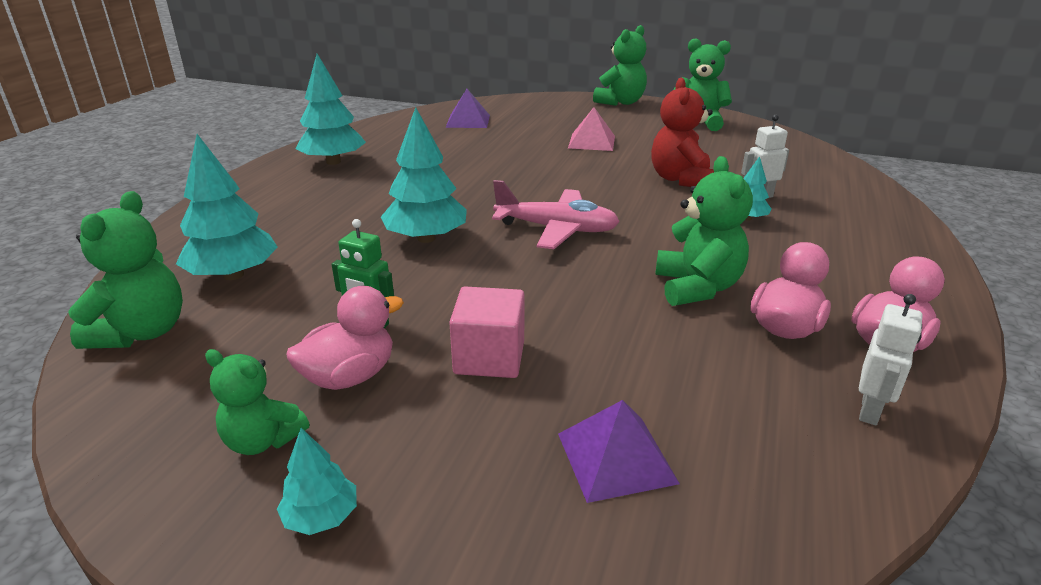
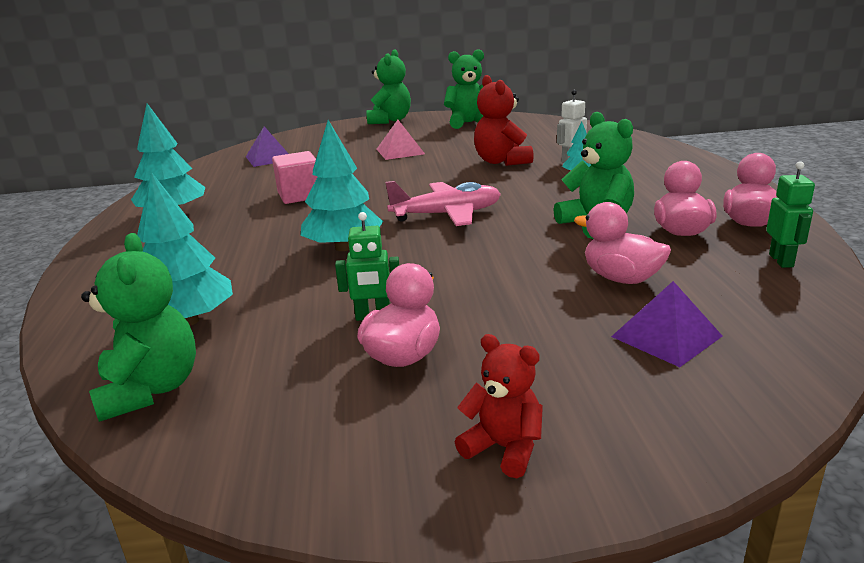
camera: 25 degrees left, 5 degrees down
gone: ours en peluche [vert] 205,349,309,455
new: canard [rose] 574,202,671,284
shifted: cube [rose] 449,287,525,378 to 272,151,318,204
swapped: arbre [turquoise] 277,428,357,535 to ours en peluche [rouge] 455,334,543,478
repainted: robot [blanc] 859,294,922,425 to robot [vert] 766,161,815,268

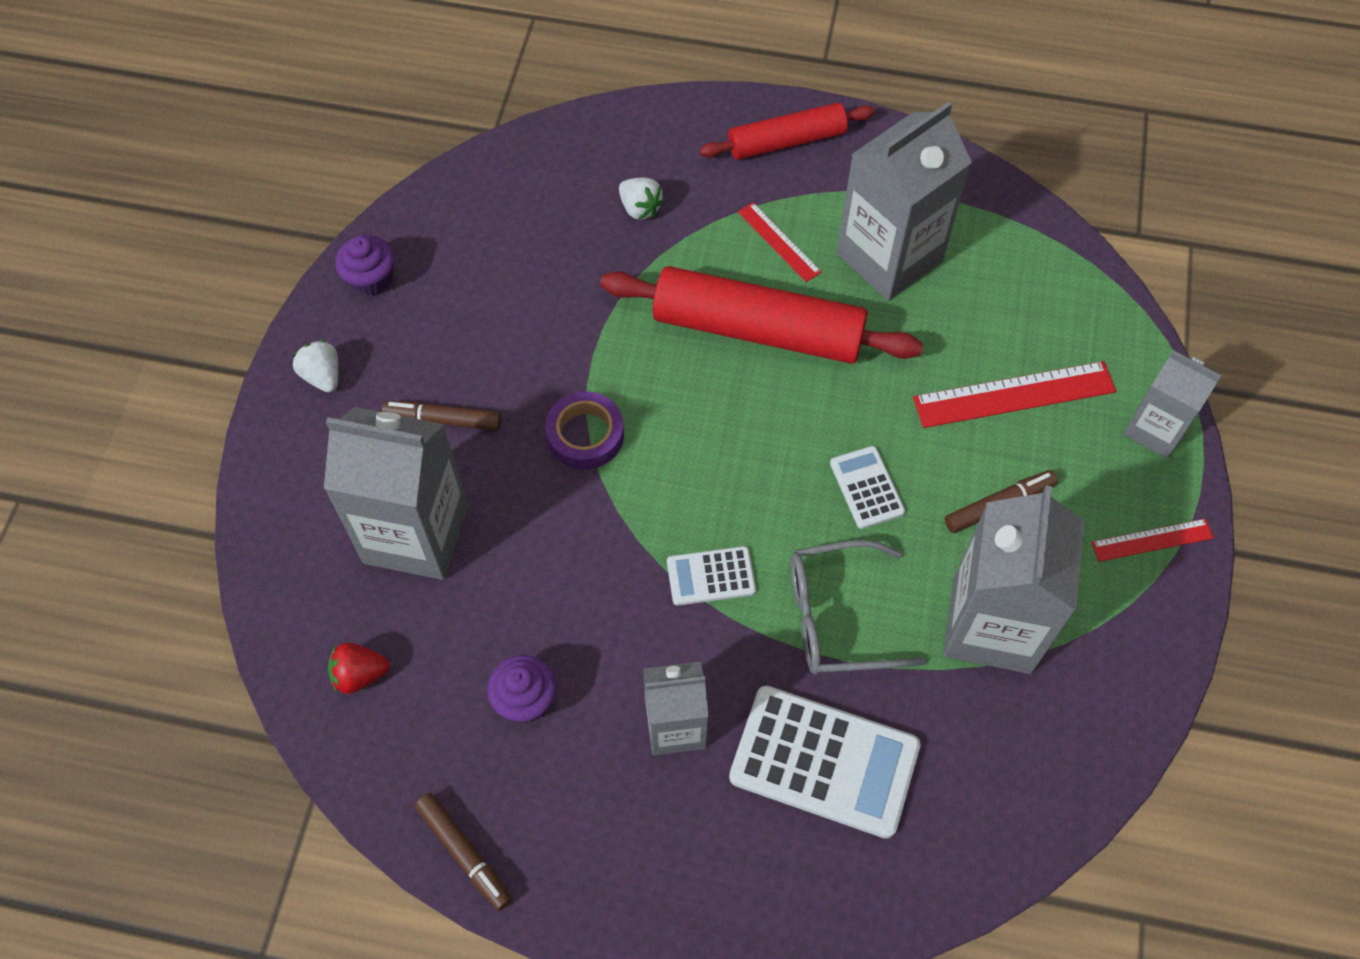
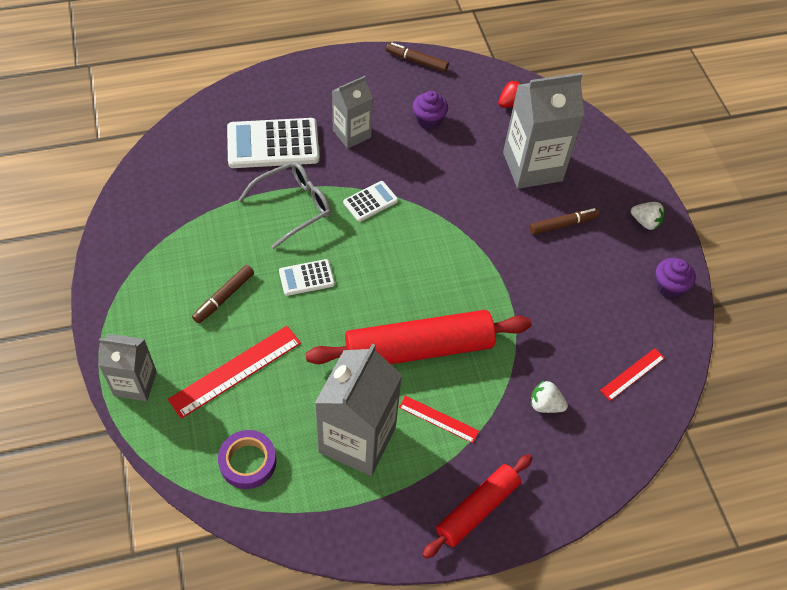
camera: 150 degrees right, 5 degrees down
gone: brique de lait [gris] 943,485,1084,674
shifted: ruban adhésif [violet] 545,391,624,470 to 218,430,276,489; règle [rouge] 1091,519,1214,562 to 600,348,665,401
rotated: calculatrice [blanc] 830,446,905,529 = 279,259,335,296 120 degrees clockwise

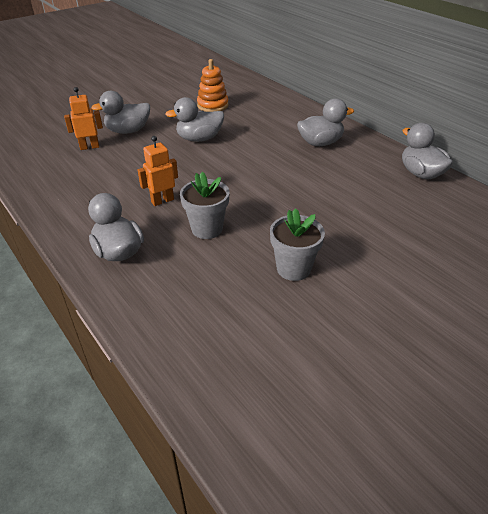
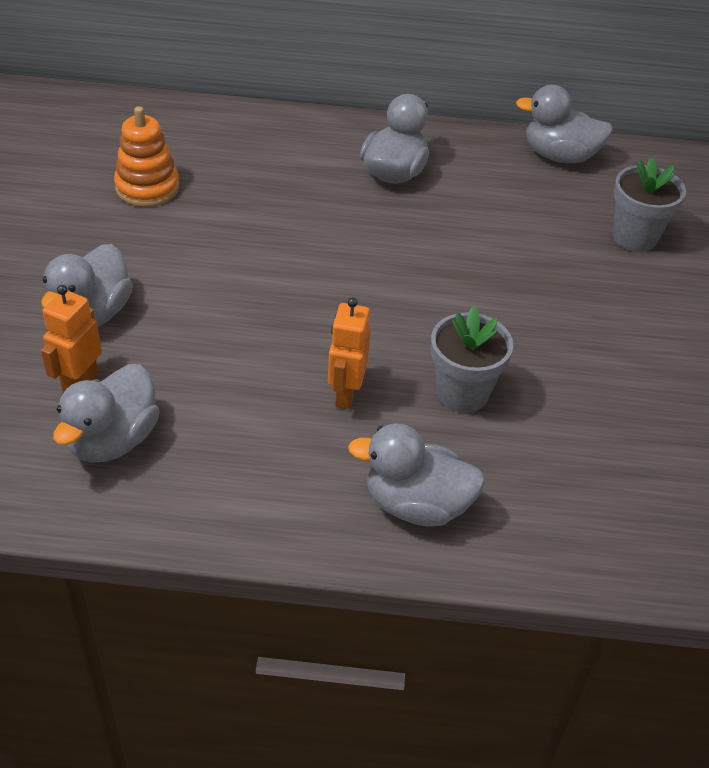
camera: 50 degrees left, 5 degrees up
shifted: canard [gris] 165,97,224,142 to 53,364,160,463; pot de fleurs [gris] 270,208,325,281 to 613,157,686,252

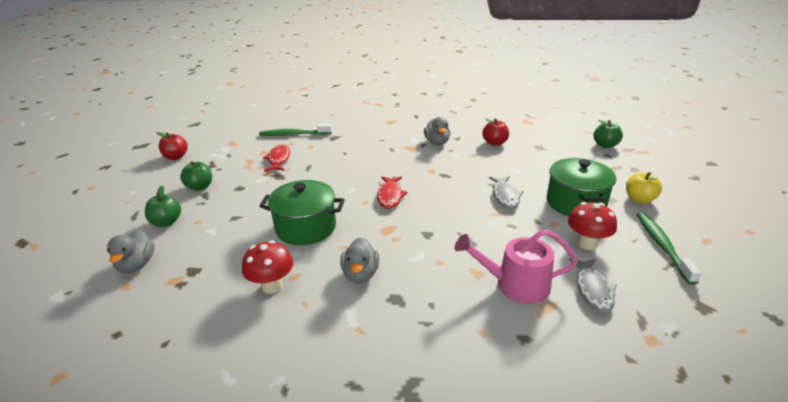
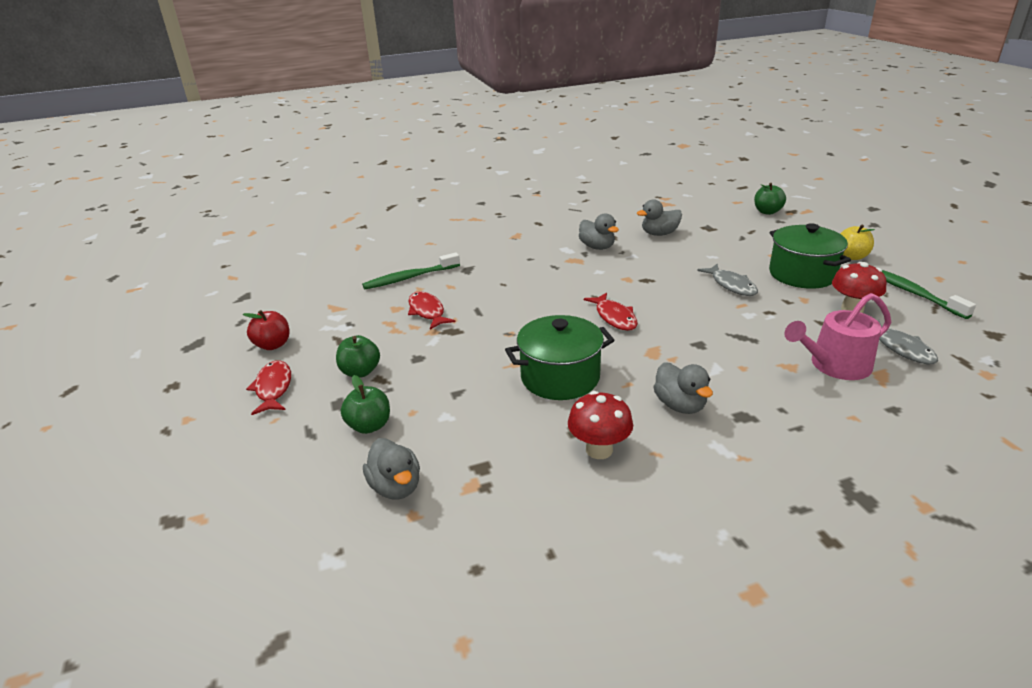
camera: 25 degrees left, 0 degrees up
new: poisson [rouge] 246,360,291,415
swapped: pomme [rouge] 482,118,509,146 to canard [gris] 637,199,682,236

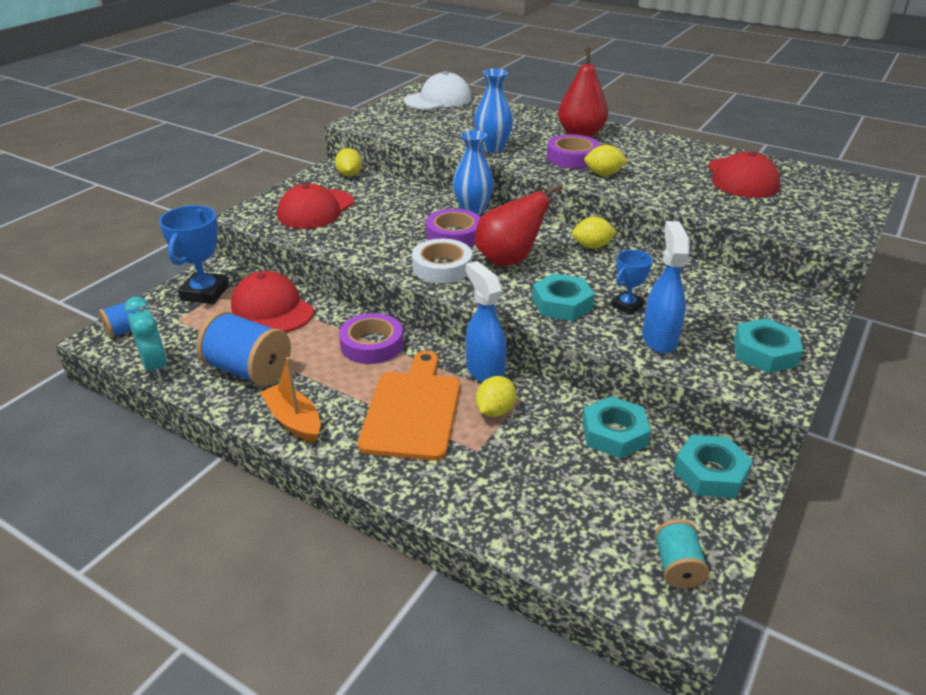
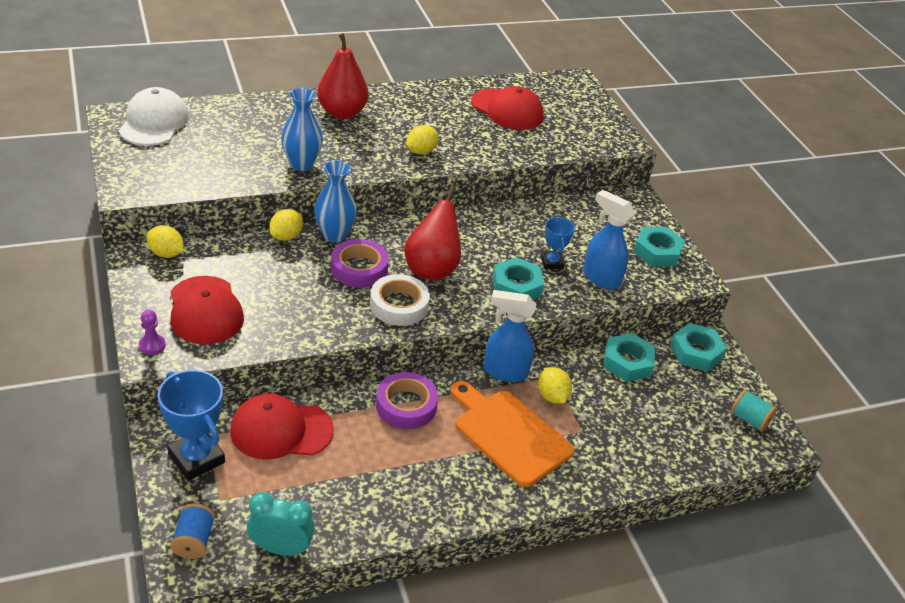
camera: 55 degrees left, 5 degrees up
gone: bobine [bleu] 196,311,291,387; bateau [orange] 260,357,321,443; ruban adhésif [violet] 547,134,600,168
new: pion [violet] 139,310,166,355
shifted: citron [jaune] 572,217,617,249 to 269,209,303,241

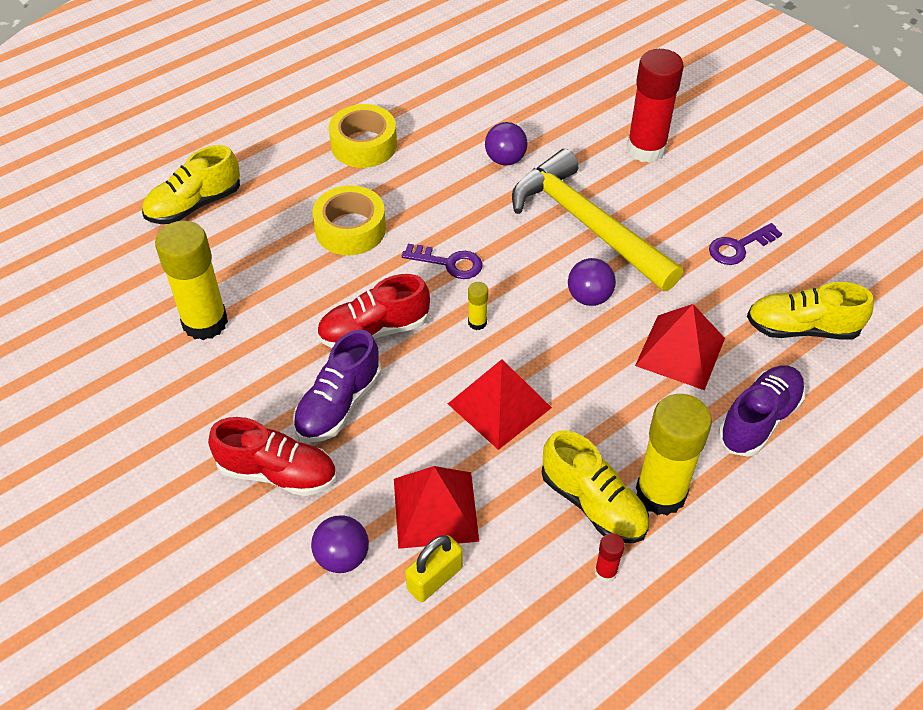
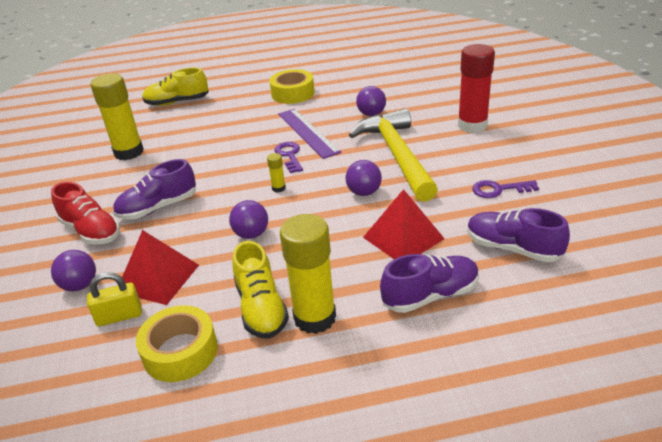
camera: 30 degrees right, 15 degrees down
gone: chaussure [rouge] 317,274,430,348; bâton de colle [rouge] 595,533,625,582
new: règle [violet] 278,109,341,159
shifted: ruban adhésif [jaune] 312,185,386,255 to 136,305,218,382
swapped: pyramide [rouge] 448,359,552,450 to balle [violet] 229,200,268,239
repainted: chaussure [jaune] 747,282,874,340 to chaussure [violet] 467,208,570,262
rotated: clé [violet] 402,244,483,279 = 274,142,303,173 150 degrees counterclockwise

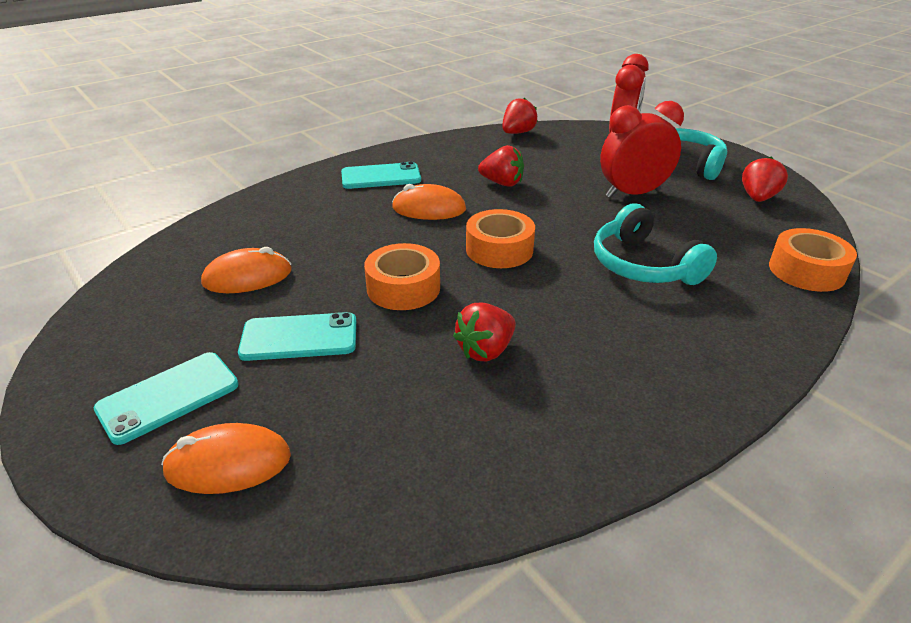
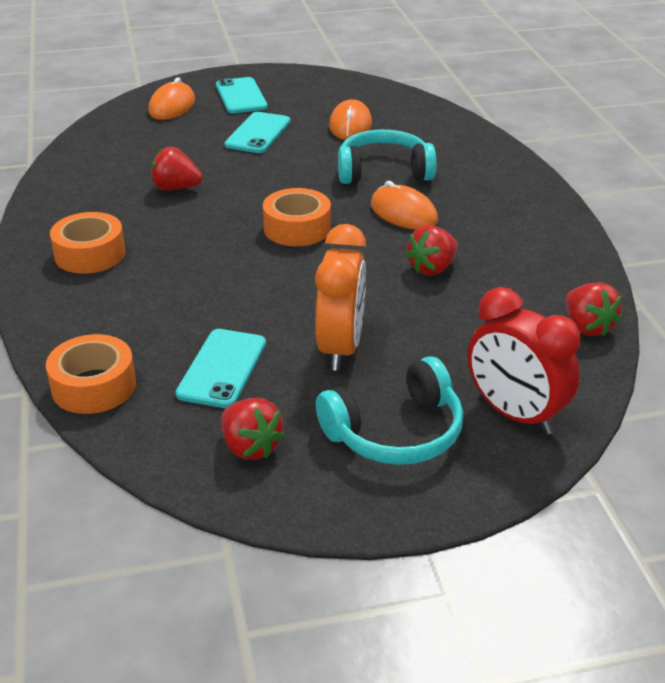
camera: 115 degrees right, 0 degrees up
shifted: téléphone [turquoise] 341,162,421,189 to 176,329,266,408; ruban adhésif [orange] 364,243,440,310 to 50,212,125,274; casque audio [turquoise] 594,203,717,285 to 338,130,436,184
repainted: réveil [rouge] 600,101,684,198 to réveil [orange] 315,224,366,371
rotated: souris [orange] 392,184,466,220 = 371,181,438,230 75 degrees counterclockwise; fraise [rouge] 453,303,516,361 = 151,147,203,191 60 degrees counterclockwise

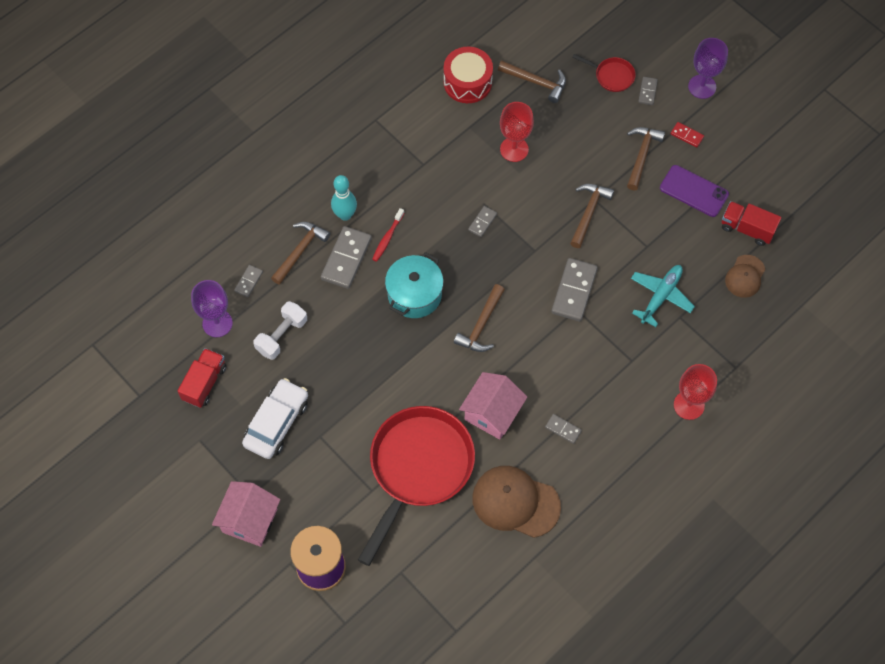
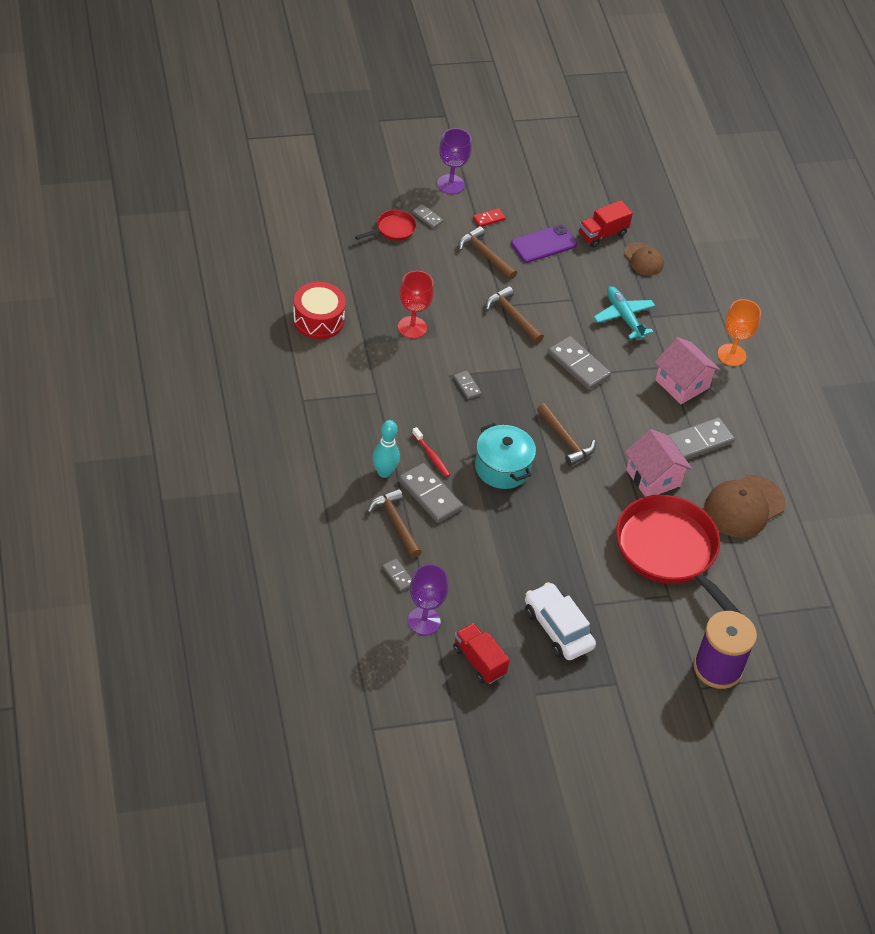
camera: 65 degrees left, 15 degrees down
gone: haltère [blanc] 253,301,307,360; marteau [marron] 498,61,566,103
shifted: maison [rose] 212,481,280,547 to 655,337,720,404
repainted: verre à pied [rouge] 674,364,717,420 to verre à pied [orange] 718,299,761,366
scaled: domino [gris] 545,414,582,444 = 668,417,735,460 x1.95

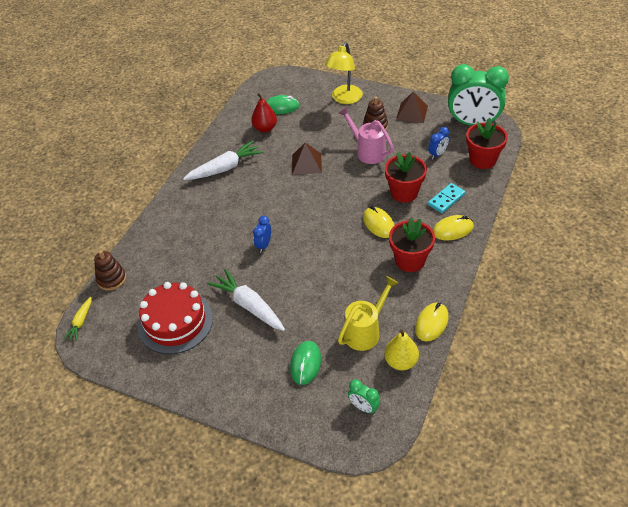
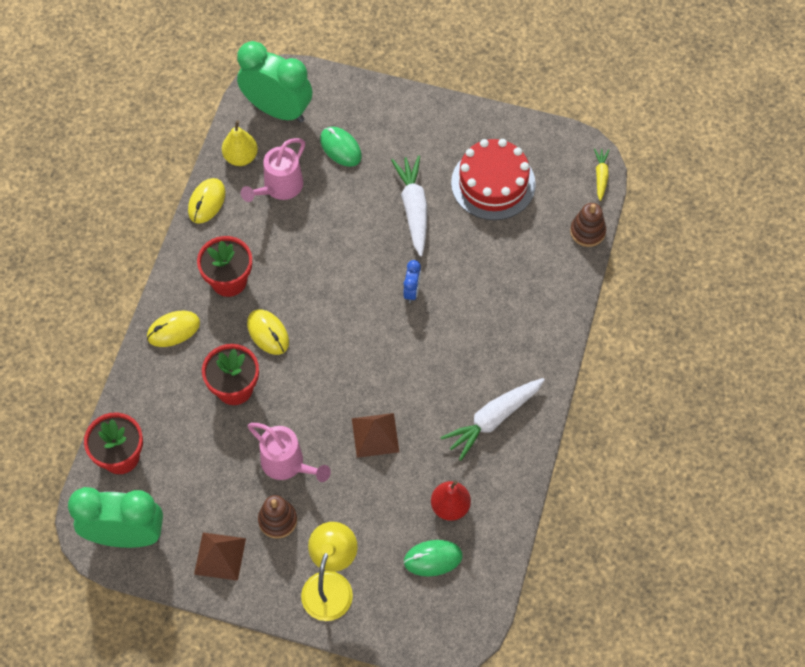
camera: 170 degrees right, 15 degrees up
gone: réveil [bleu] 428,127,449,159; domino [turquoise] 428,183,465,213
repainted: arrosoir [jaune] 338,276,398,351 to arrosoir [rose] 241,138,305,202
rotated: carotte [blanc] 207,269,285,331 = 391,155,427,257 135 degrees counterclockwise; souris [vert] 290,341,321,385 = 320,127,362,167 45 degrees counterclockwise
scaled: réveil [vert] 348,379,380,414 = 237,41,313,123 x2.33

